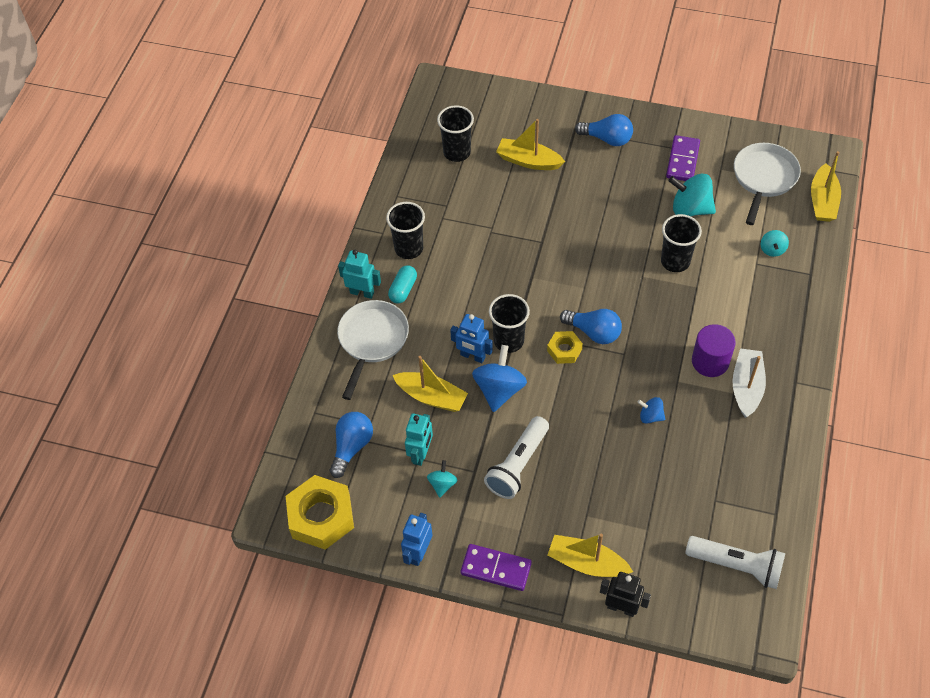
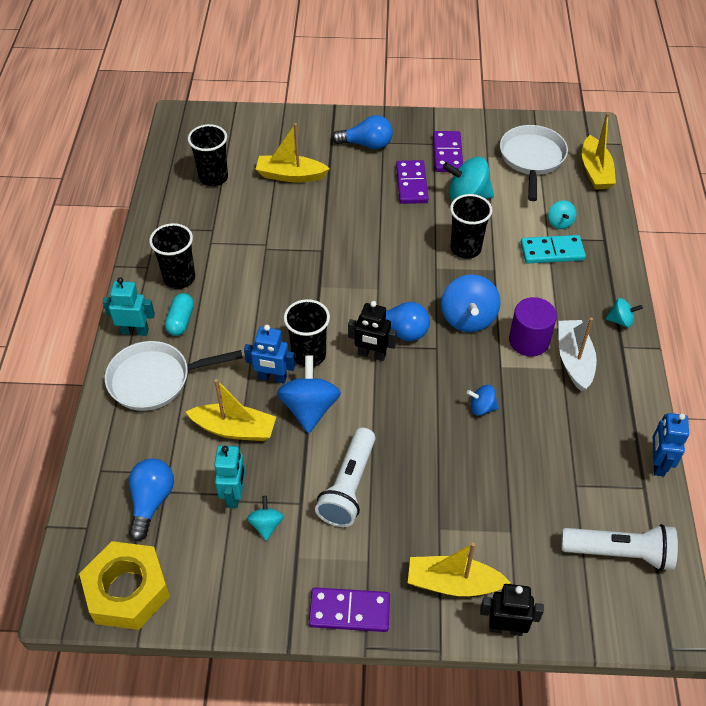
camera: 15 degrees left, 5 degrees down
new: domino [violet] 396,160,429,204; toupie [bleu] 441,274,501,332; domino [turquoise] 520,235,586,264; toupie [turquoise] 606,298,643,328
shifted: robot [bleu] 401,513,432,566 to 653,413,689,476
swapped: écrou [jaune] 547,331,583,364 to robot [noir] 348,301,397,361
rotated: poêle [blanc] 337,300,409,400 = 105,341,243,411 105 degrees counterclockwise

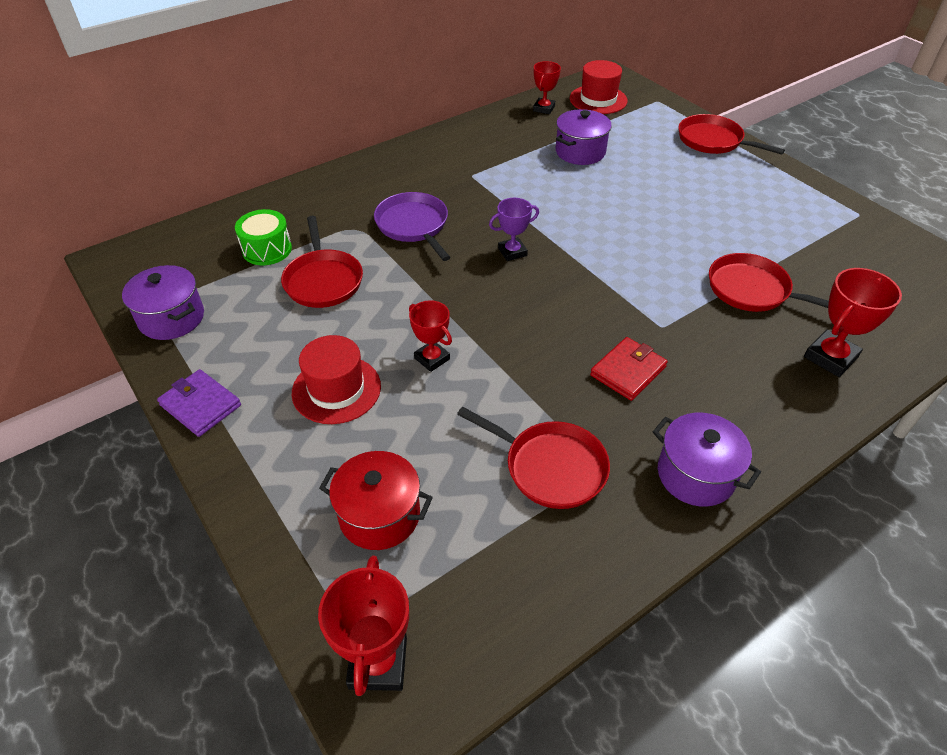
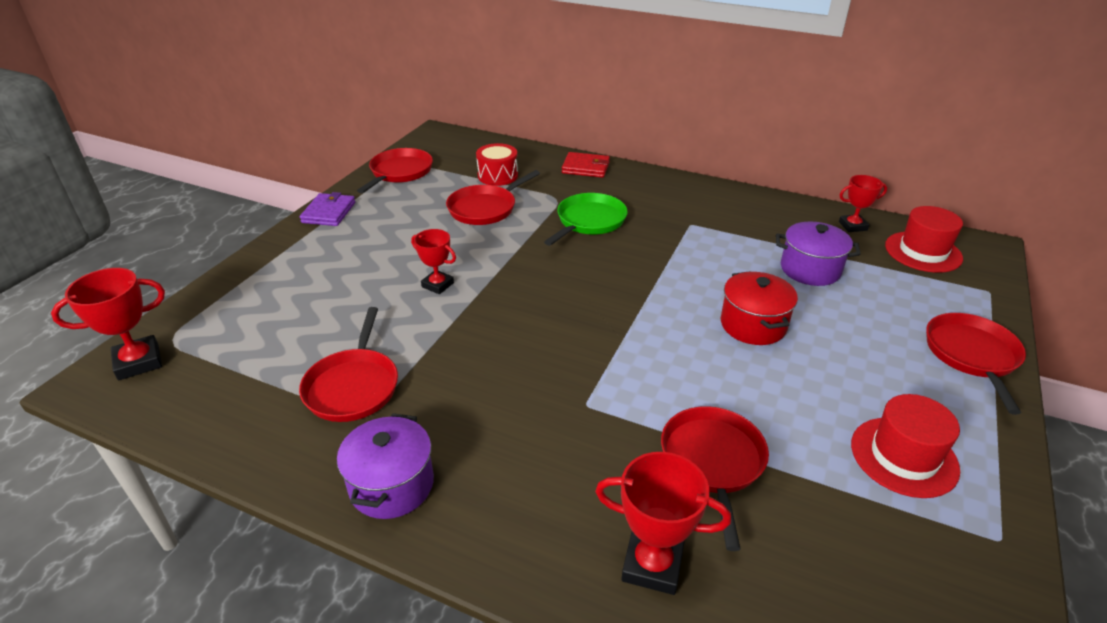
camera: 60 degrees right, 10 degrees down
gone: trophée [violet] 489,198,539,261
shifted: chapeau [rouge] 292,335,381,424 to 851,394,960,498; marmite [rouge] 319,451,433,550 to 721,271,798,345; portefeuille [rouge] 590,337,668,401 to 562,152,610,178
swapped: marmite [violet] 122,265,204,340 to poêle [rouge] 357,148,433,193
repainted: tambour [vert] 235,209,292,265 to tambour [rouge] 476,143,518,186; poêle [violet] 374,192,451,261 to poêle [vert] 544,193,628,246
rotated: trophée [rouge] 409,300,452,372 = 411,229,456,294 75 degrees counterclockwise

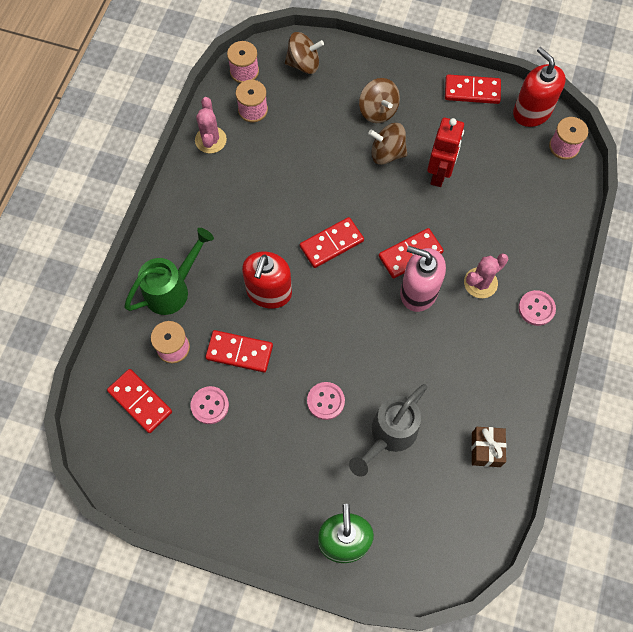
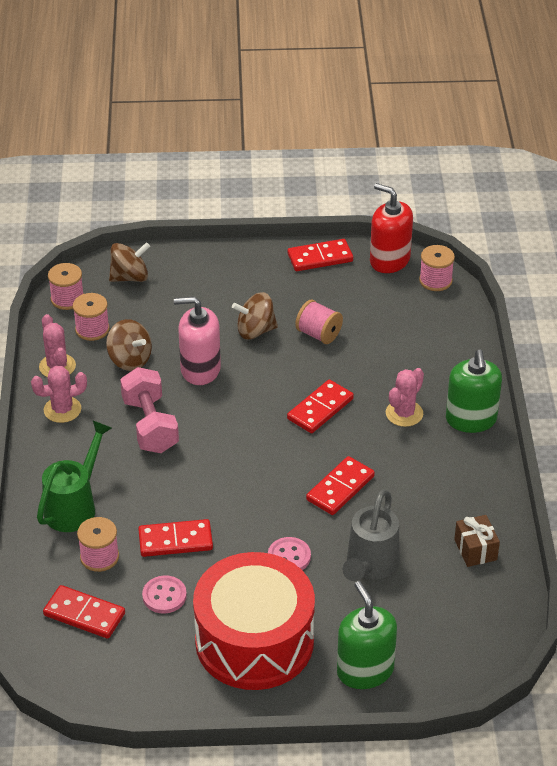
camera: 20 degrees left, 25 degrees down
gone: distributeur de savon [rouge] 242,251,292,309
new: cactus [rose] 31,366,87,423; haltère [rose] 120,367,179,453; tambour [rouge] 193,552,315,690
shifted: domino [rouge] 300,217,364,268 to 306,456,375,515; toupie [marron] 359,78,400,123 to 106,319,152,371; distributeur de savon [rose] 400,246,446,312 to 174,297,221,385
swapped: robot [rouge] 427,118,464,187 to bobine [rose] 295,300,343,344; bouton [rose] 518,290,556,326 to distributeur de savon [vert] 446,350,502,433

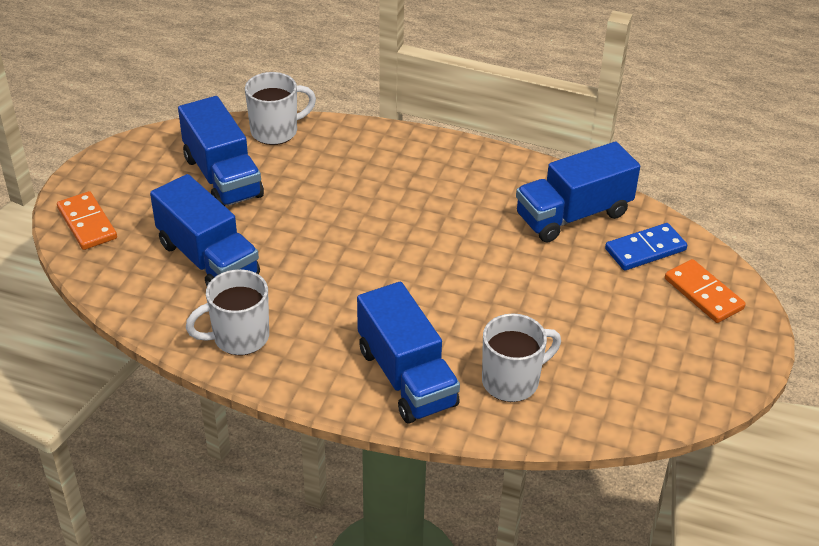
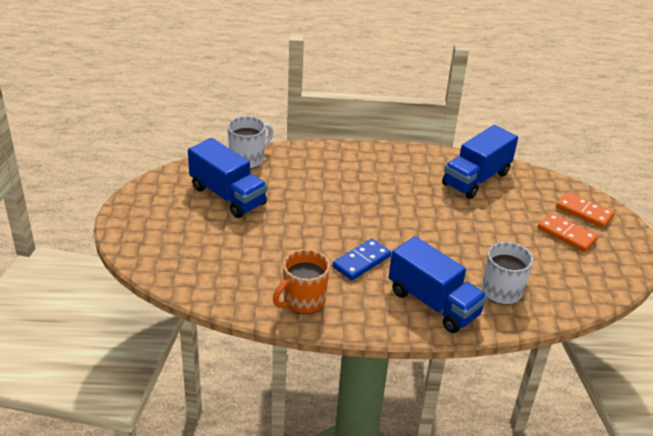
camera: 20 degrees left, 5 degrees down
gone: camion [bleu] 150,174,260,286
shifted: domino [orange] 57,191,117,250 to 538,213,598,252; domino [bleu] 605,223,687,270 to 332,238,391,280
repainted: tasse [blanc] 186,269,269,355 to tasse [orange] 273,249,330,314

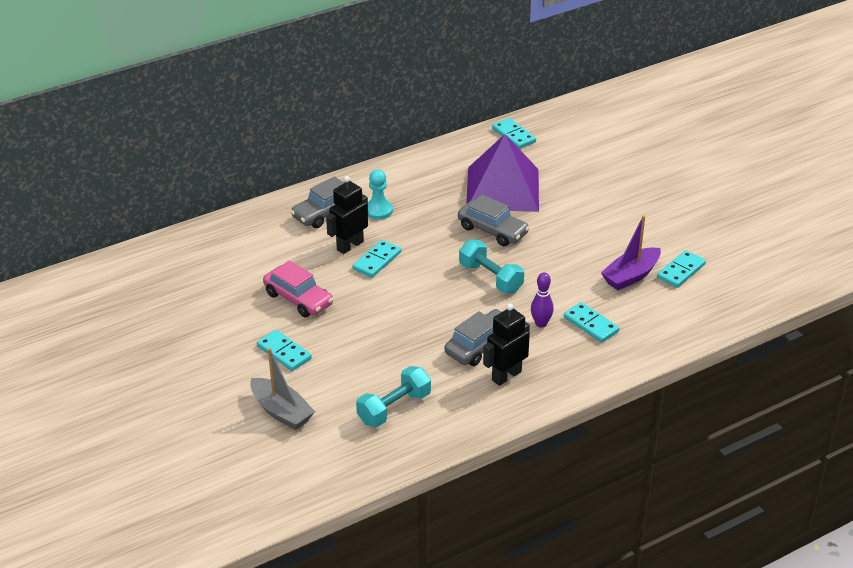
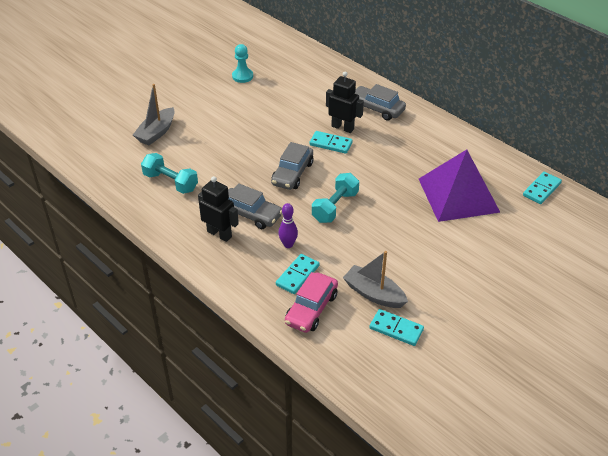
camera: 75 degrees right, 5 degrees up
gone: domino [turquoise] 257,330,312,371
shifted: voiture [rose] 263,260,333,317 to 285,272,338,333; pion [turquoise] 368,169,393,220 to 232,44,253,83; voiture [gris] 458,195,530,246 to 271,142,313,190
repainted: bateau [violet] 601,215,661,290 to bateau [gris] 343,251,408,308

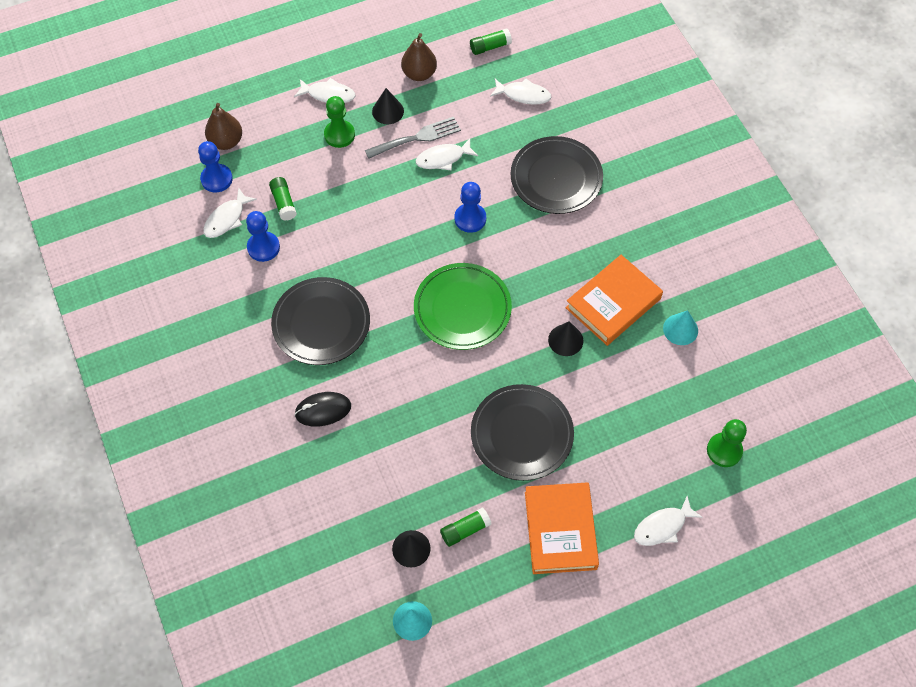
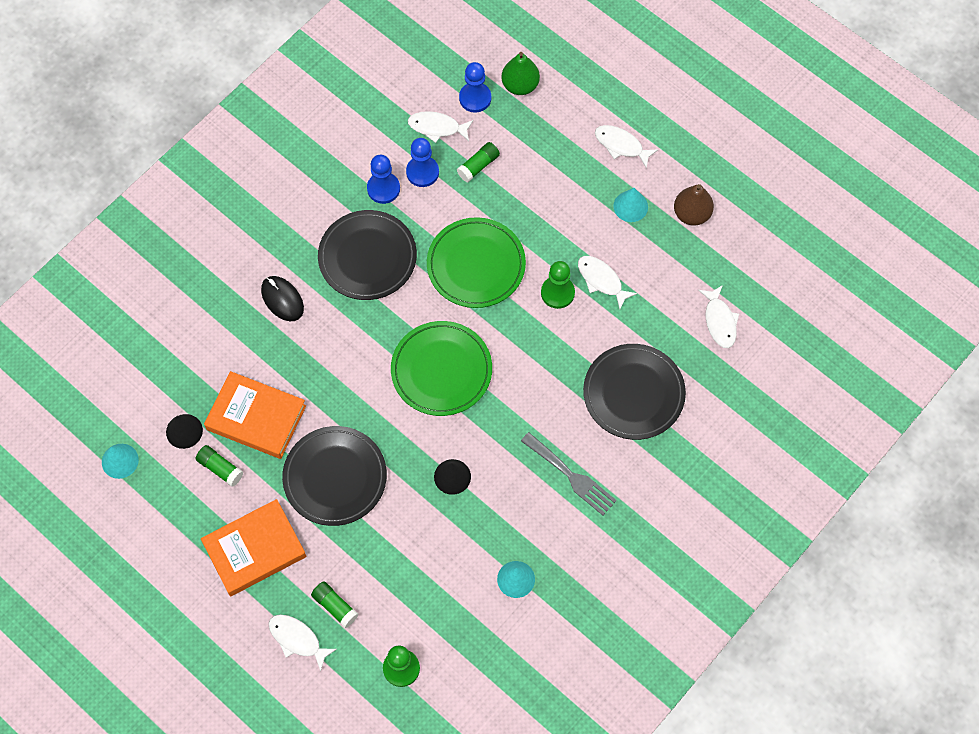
camera: 65 degrees right, 5 degrees up
new: assiette [vert] 427,217,526,308
shifted: pion [vert] 324,96,355,148 to 541,261,575,309; fourchette [gris] 365,116,461,159 to 521,432,617,515; pion [bleu] 455,182,486,233 to 367,155,400,204; bâton de colle [vert] 470,28,512,55 to 311,581,359,628; livre [orange] 566,255,663,346 to 204,371,306,459
repainted: poire [marron] 205,103,242,150 to poire [vert] 501,52,540,95; cône [noir] 372,88,404,124 to cône [turquoise] 613,188,648,222
rotated: poisson [blanc] 294,78,356,103 = 595,125,658,168 135 degrees clockwise

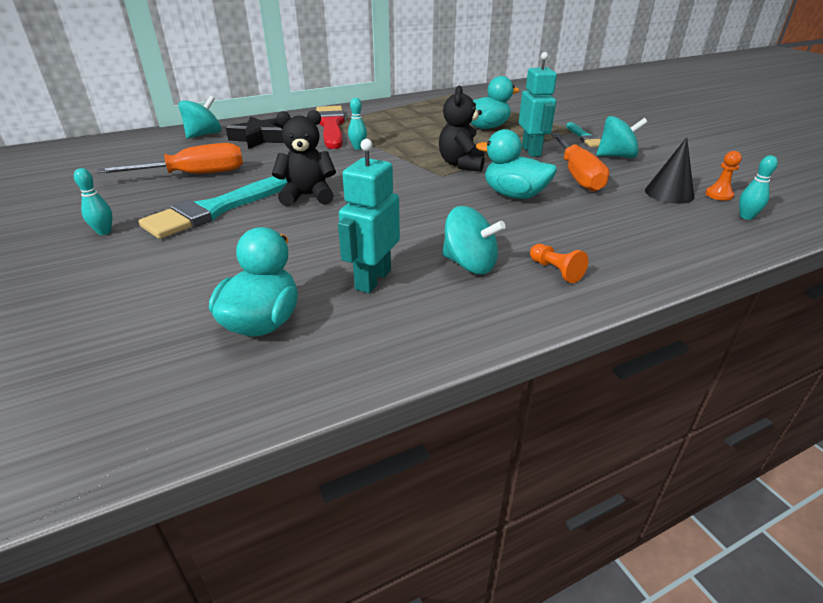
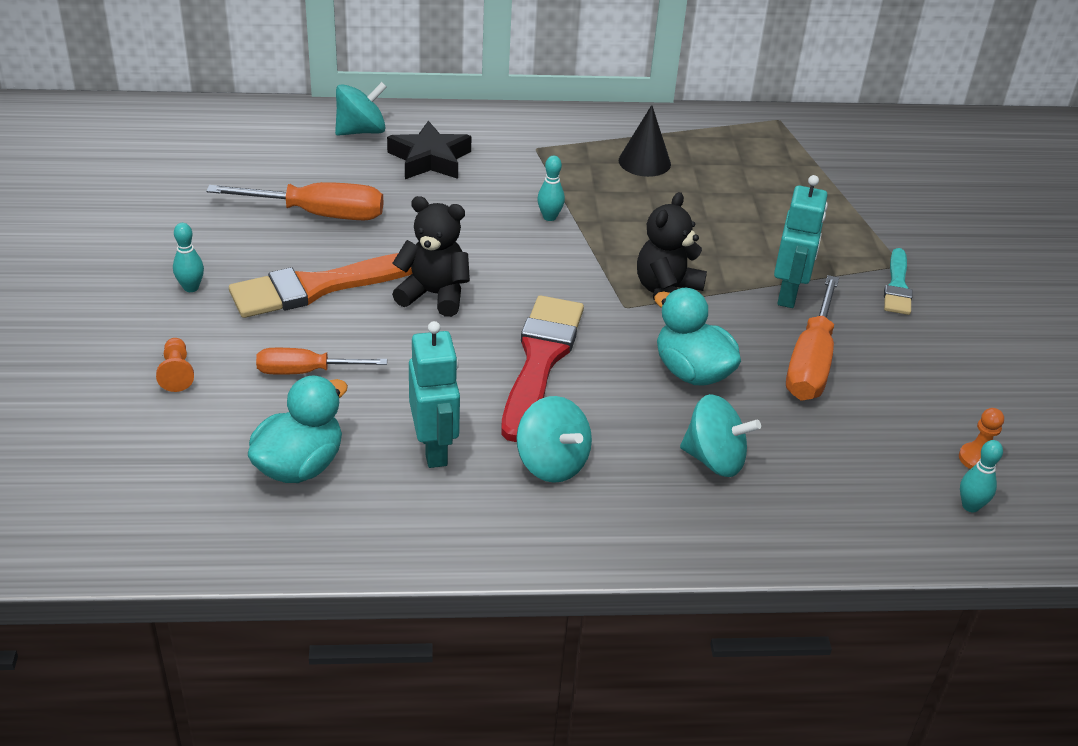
camera: 20 degrees right, 5 degrees up
gone: canard [turquoise] 471,76,520,129
new: tournevis [orange] 256,348,387,375
shifted: pinceau [rouge] 316,106,345,149 to 502,295,584,442; pion [orange] 530,244,588,283 to 156,338,194,392; toupie [turquoise] 597,116,648,158 to 680,394,761,477; cône [noir] 645,137,694,204 to 619,105,671,177
repainted: pinceau [turquoise] 139,176,288,239 to pinceau [orange] 229,253,412,318
rotated: robot [turquoise] 338,139,400,293 = 409,321,460,468 120 degrees clockwise

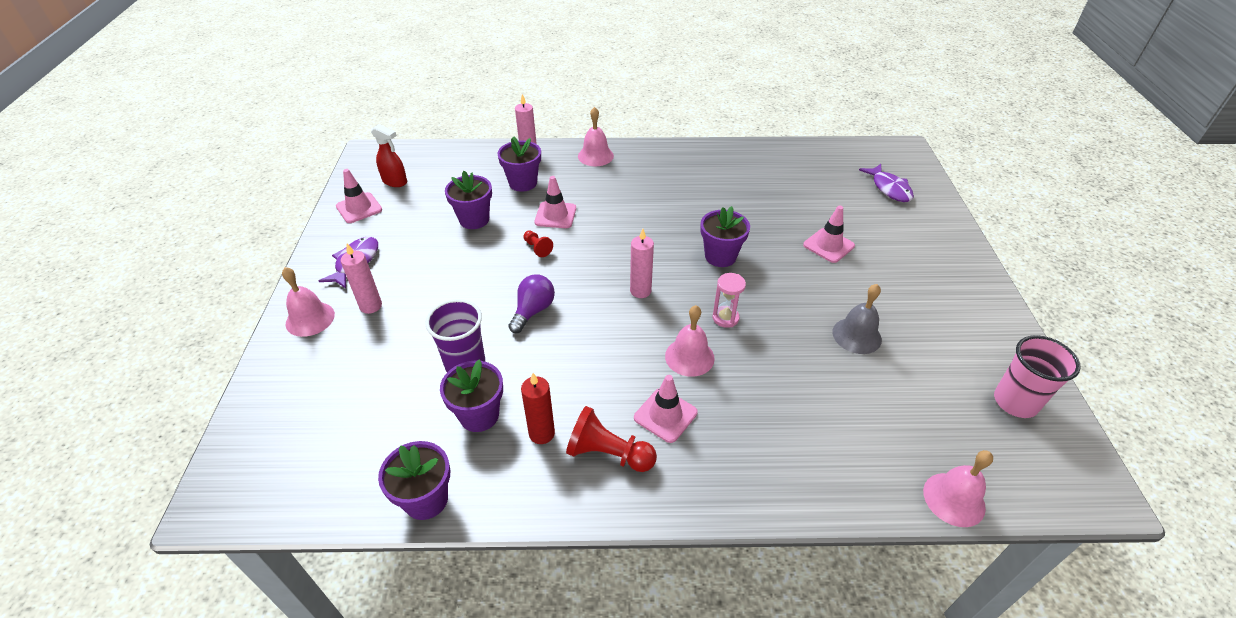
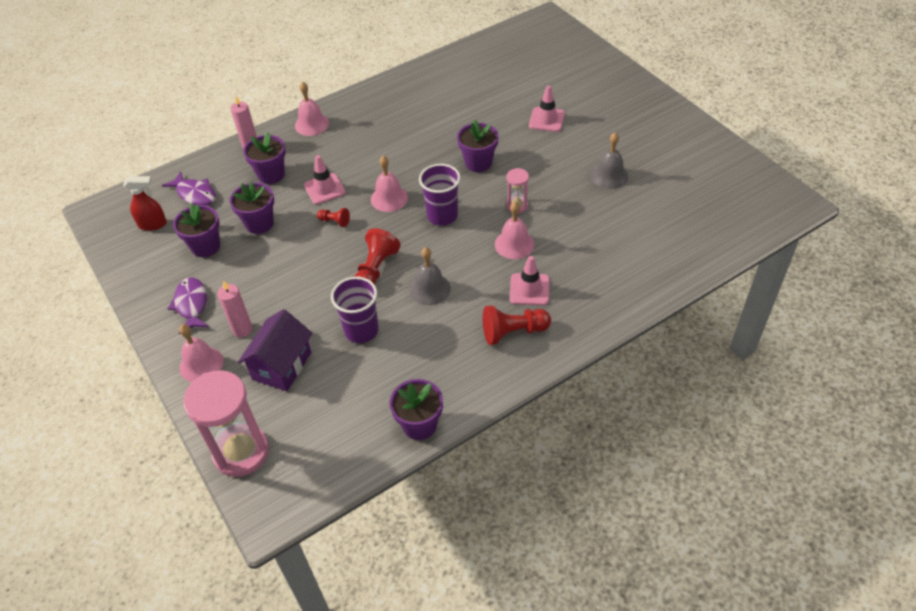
camera: 30 degrees left, 5 degrees up
gone: cône de chantier [rose] 336,169,382,223; bougie [rouge] 521,373,555,444; gobelet [rose] 994,335,1080,418
new: sablier [rose] 183,370,269,477; maison [violet] 238,309,313,391; cloche [gris] 410,247,451,305
shifted: pot de fleurs [violet] 440,359,503,432 to 173,203,220,257; poisson [violet] 859,164,914,202 to 162,171,216,205; cloche [rose] 923,450,993,527 to 371,156,408,212
swapped: ampoule [violet] 508,274,555,333 to pion [rouge] 354,228,401,285; bougie [rose] 630,229,654,298 to gobelet [violet] 419,164,461,226

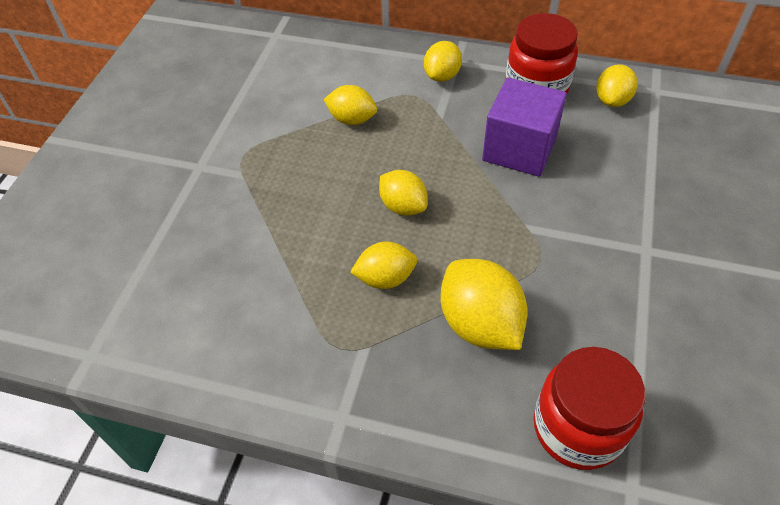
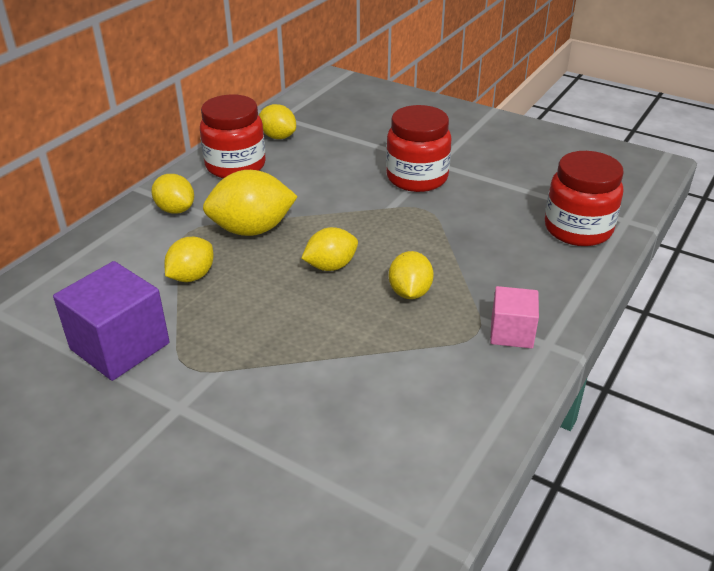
camera: 75 degrees left, 15 degrees down
new: bocal [rouge] 386,105,452,192; cube [rose] 490,286,539,349
shifted: citron [jaune] 440,259,527,350 to 203,170,298,236; cube [violet] 482,77,567,177 to 53,261,170,381

